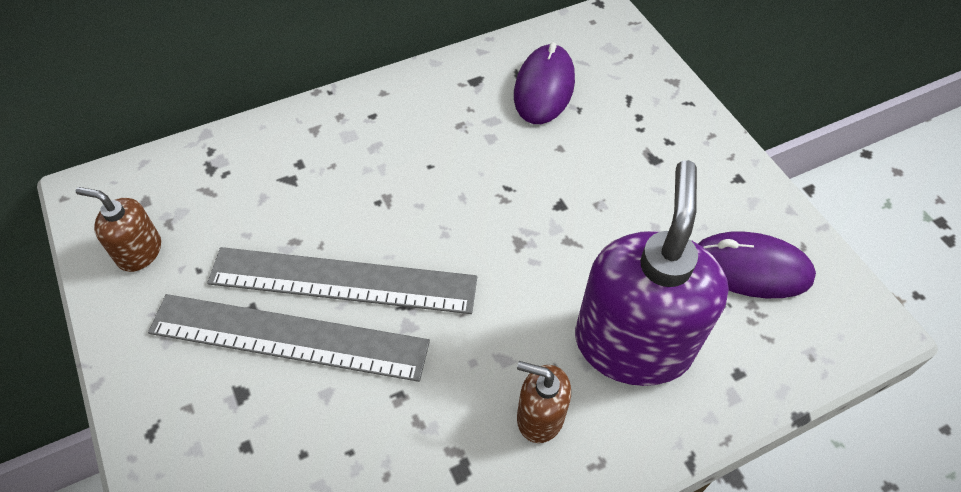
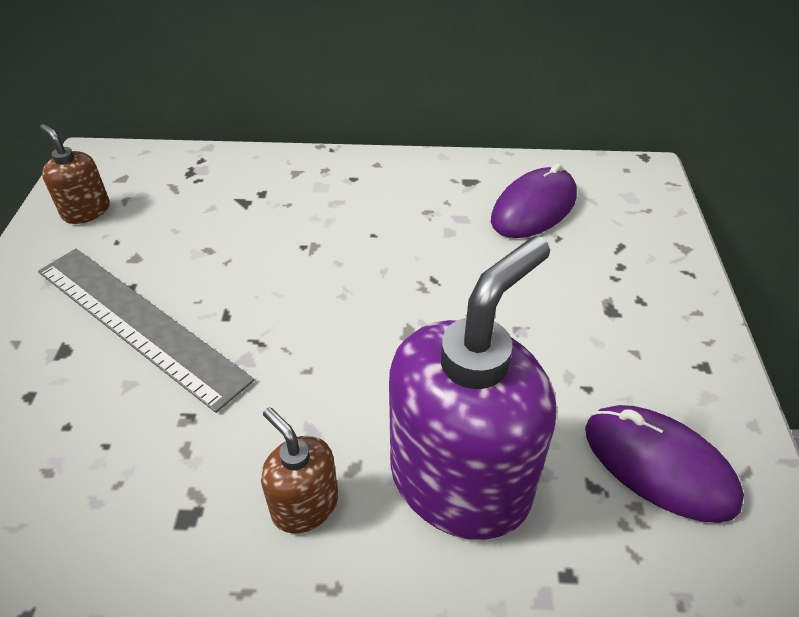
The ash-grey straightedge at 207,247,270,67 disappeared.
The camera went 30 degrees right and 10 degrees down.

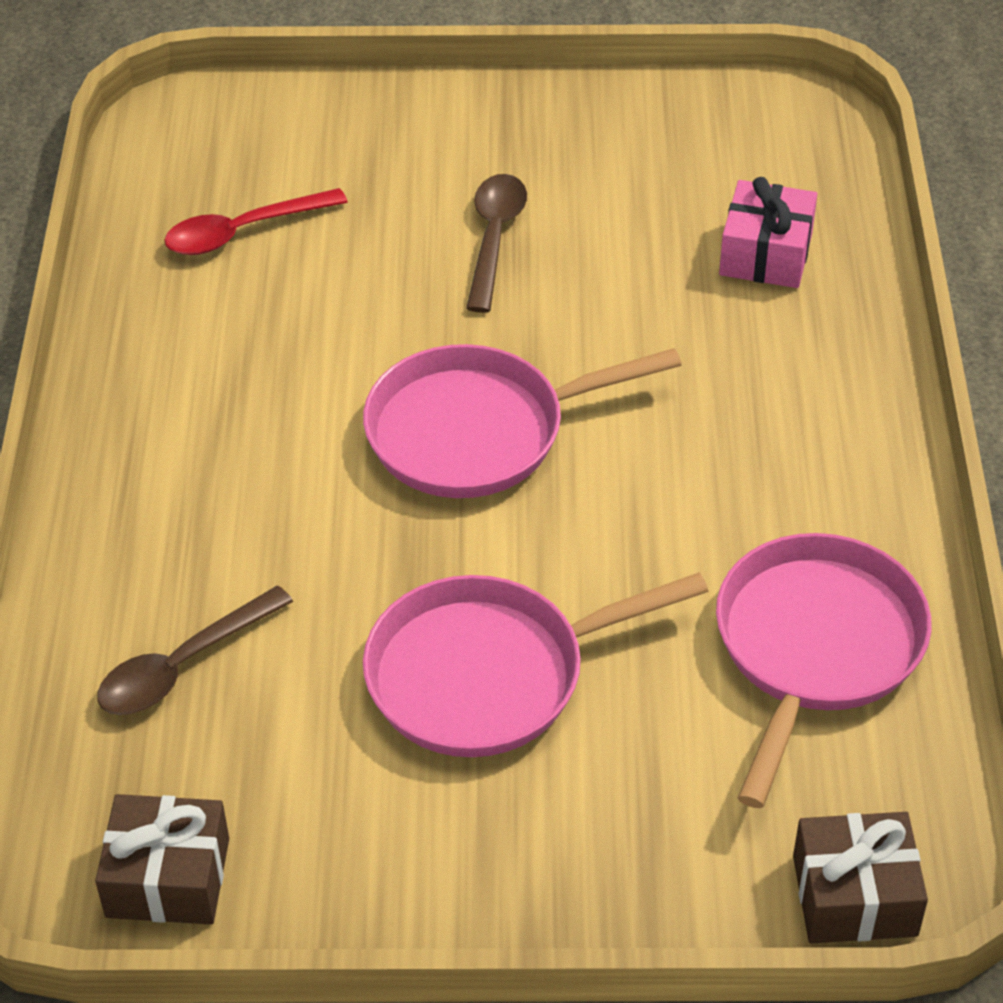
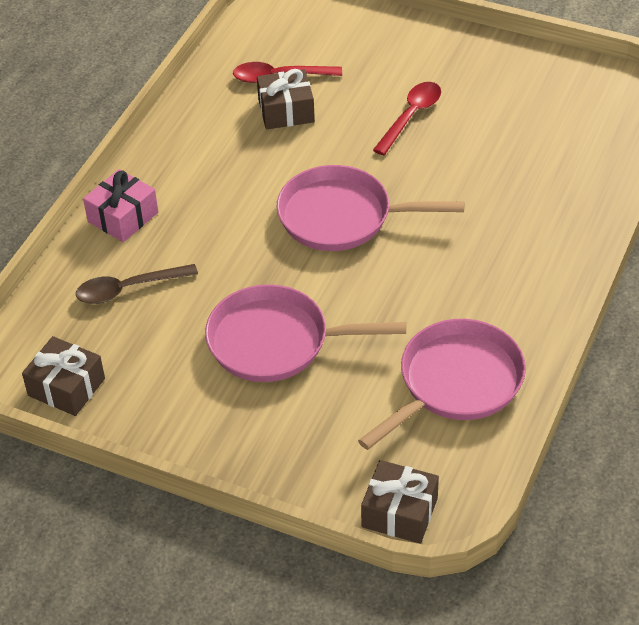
The brown spoon at 466,174,61,139 became the scarlet spoon at 373,82,68,73.
The rose-pink wrapped gift moved from 719,177,98,111 to 83,169,75,73.
The brown wrapped gift at 257,69,58,60 appeared.
The camera went 25 degrees right and 0 degrees up.

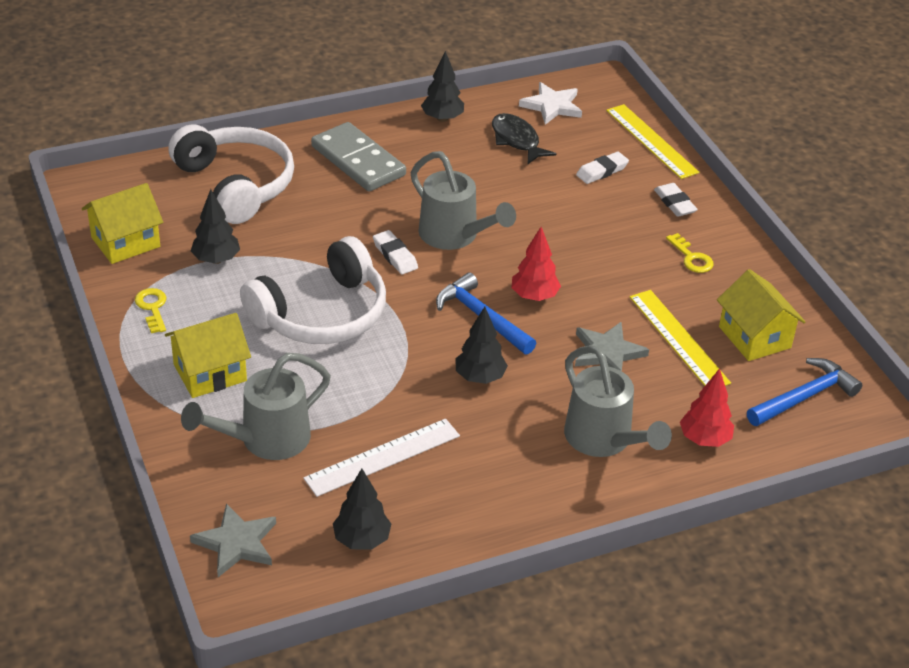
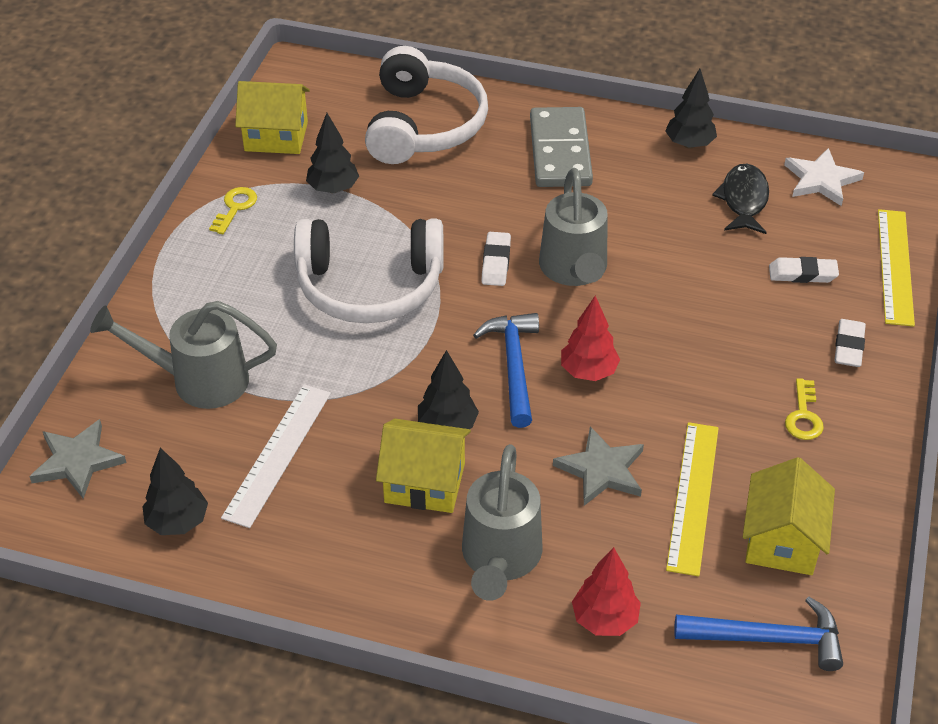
The yellow house moved from 165,313,86,85 to 376,419,95,94.
The white straightedge at 303,419,157,78 turned 75 degrees counterclockwise.
The camera went 40 degrees right and 5 degrees up.

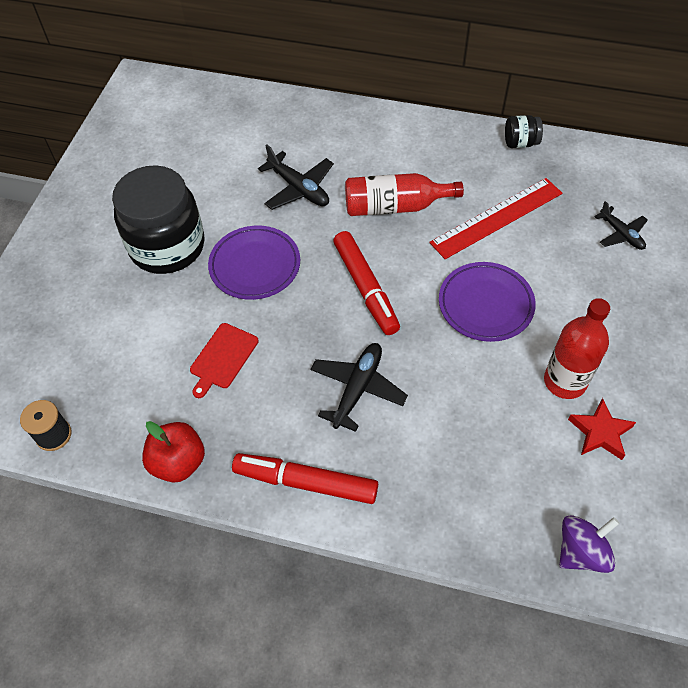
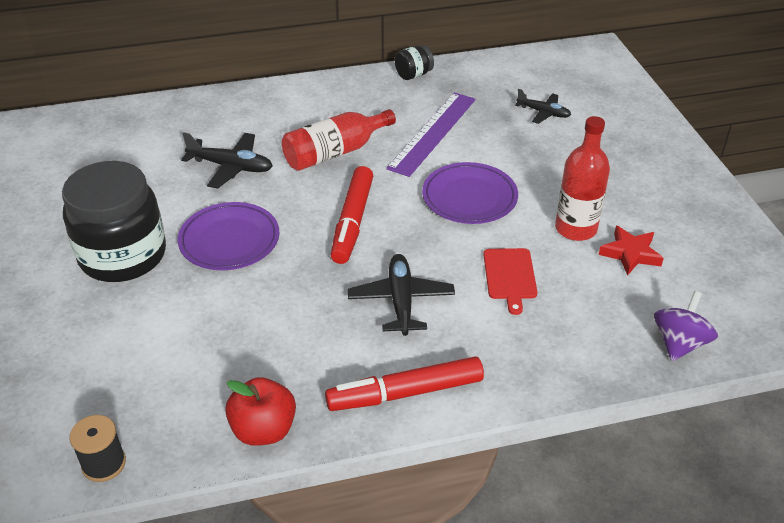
The scarlet straightedge at 429,178,133,81 became the purple straightedge at 386,92,90,85.
The scarlet felt pen at 333,231,67,104 turned 60 degrees clockwise.
The scarlet chopping board moved from 190,323,69,75 to 483,248,54,67.
The camera went 30 degrees left and 15 degrees down.

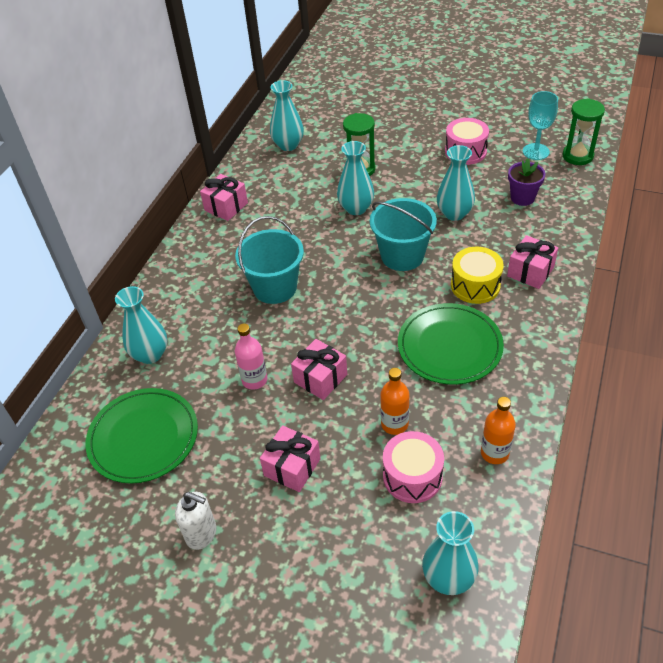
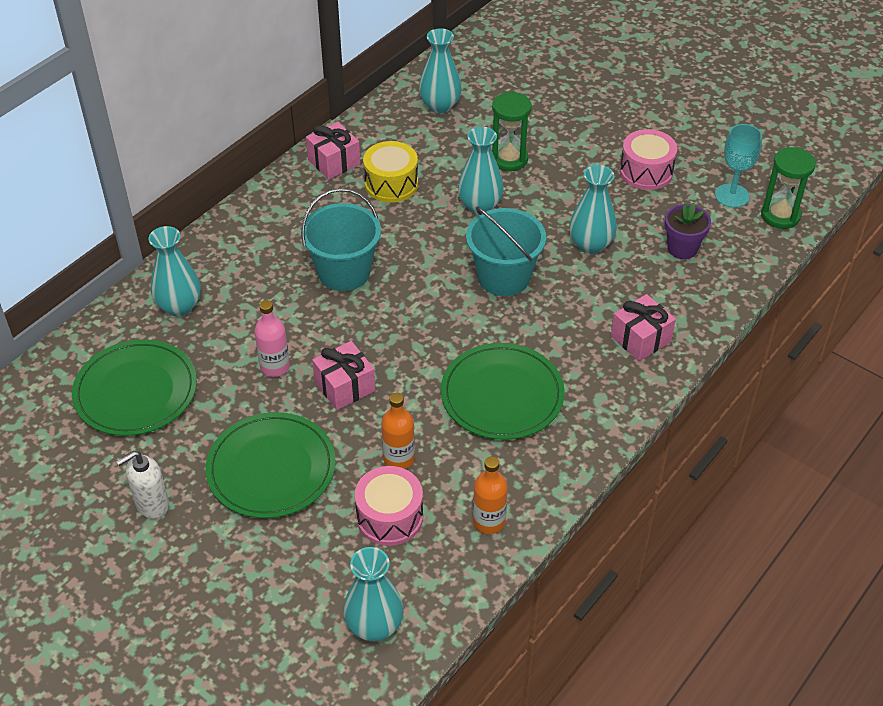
The yellow drum moved from 451,247,53,57 to 363,141,55,62.
The rose-pink wrapped gift at 260,425,61,67 was replaced by the emerald flat dish at 206,412,130,106.
The white pump bottle at 175,492,41,58 turned 105 degrees clockwise.
The camera went 15 degrees right and 0 degrees up.

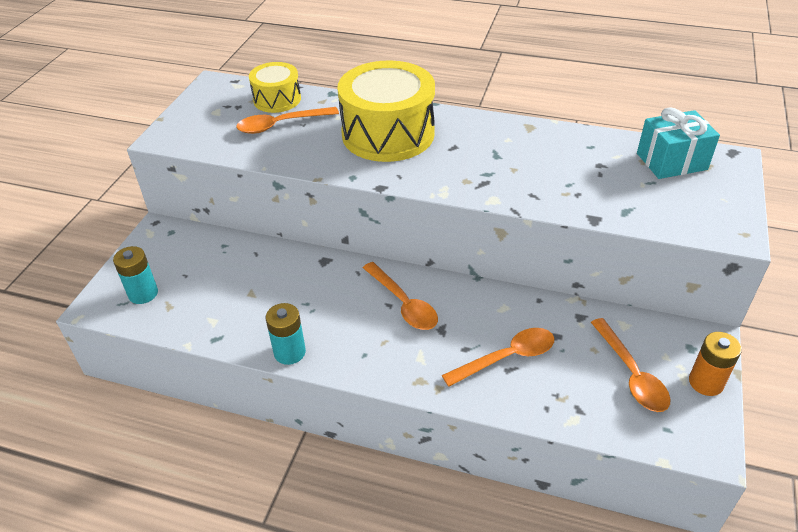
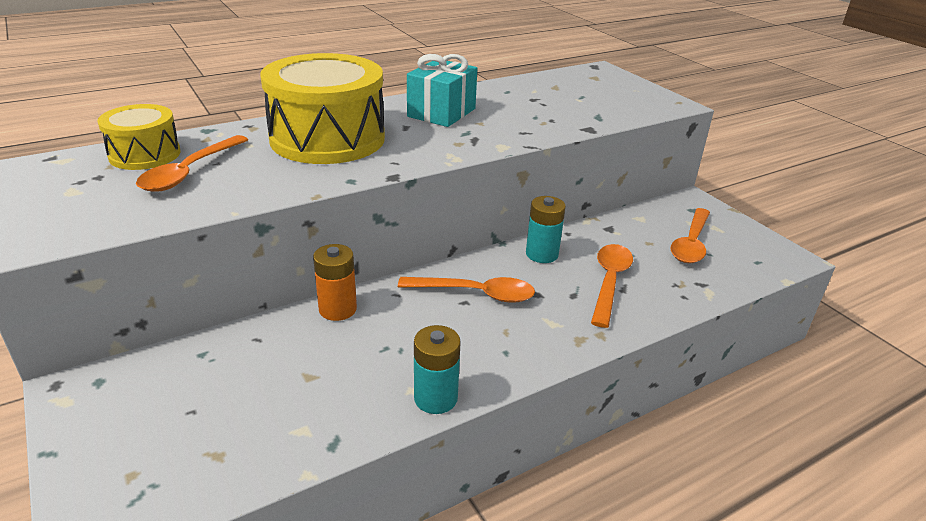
The turquoise wrapped gift moved from 637,107,83,72 to 407,54,70,73.
The turquoise power cell moved from 113,246,45,58 to 526,196,40,67.
The orange-coloured spoon at 591,318,80,94 turned 90 degrees clockwise.
The orange-coloured power cell moved from 689,332,53,64 to 313,244,44,77.
The camera went 50 degrees left and 10 degrees down.

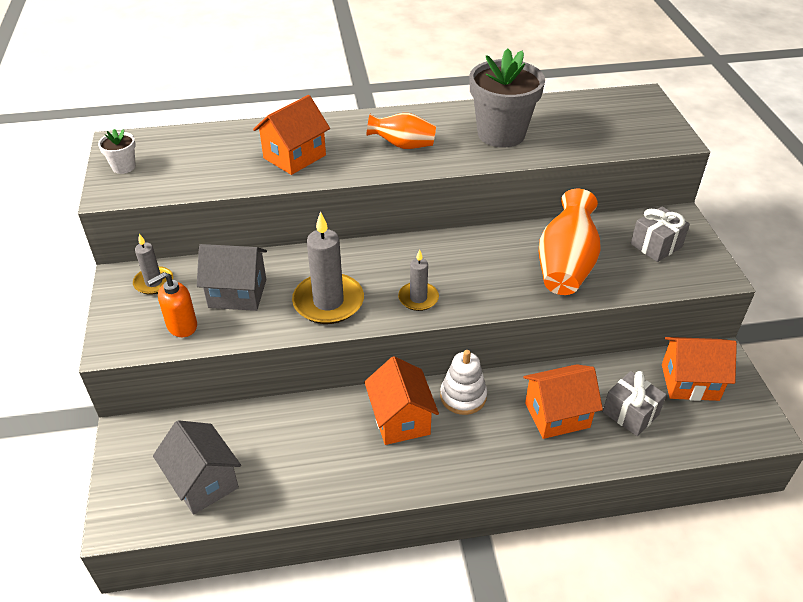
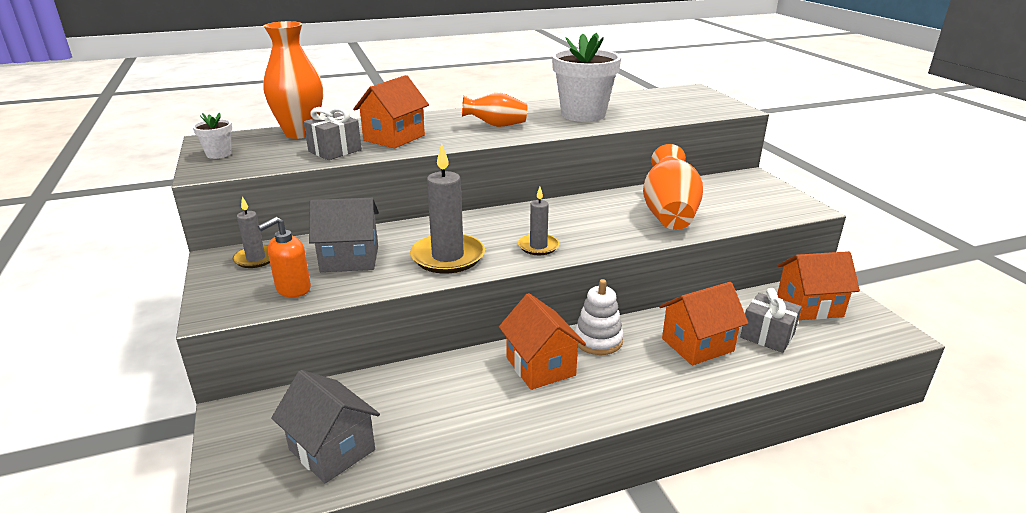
The ash-grey potted plant at 469,48,76,100 became the white potted plant at 552,33,69,89.
The ash-grey wrapped gift moved from 631,206,59,56 to 304,107,58,53.
The orange-coloured tall vase at 263,21,60,118 appeared.
The camera went 10 degrees left and 15 degrees down.

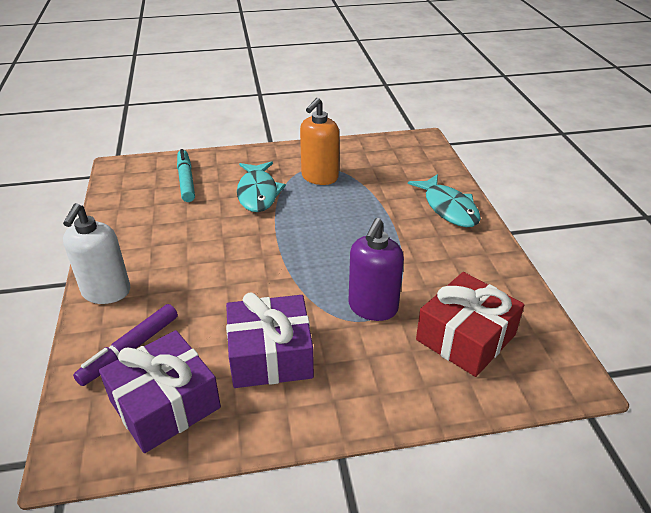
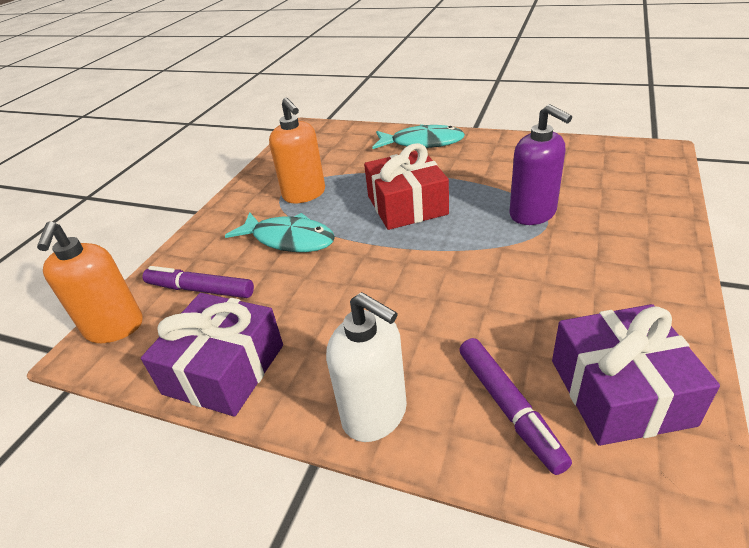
The turquoise felt pen at 177,149,18,53 became the purple felt pen at 143,266,111,32.
The scarlet wrapped gift moved from 416,272,108,105 to 364,143,85,87.
The purple wrapped gift moved from 226,292,88,96 to 141,293,142,124.
The orange-coloured pump bottle at 37,222,106,121 appeared.
The camera went 55 degrees left and 0 degrees up.

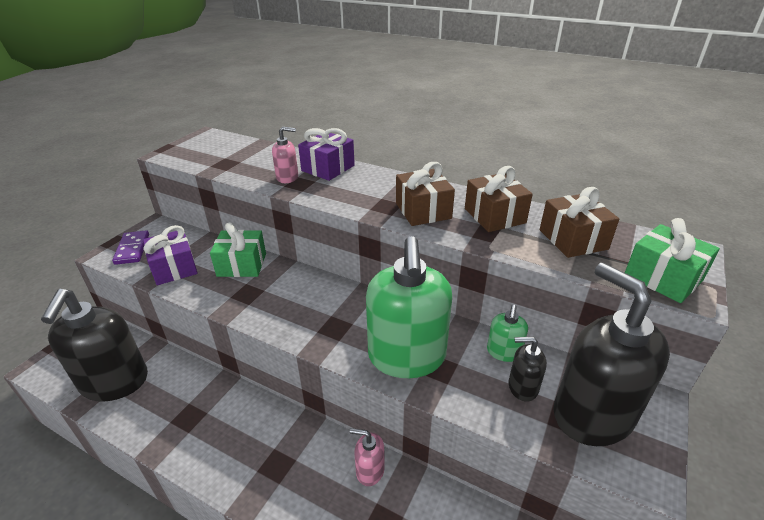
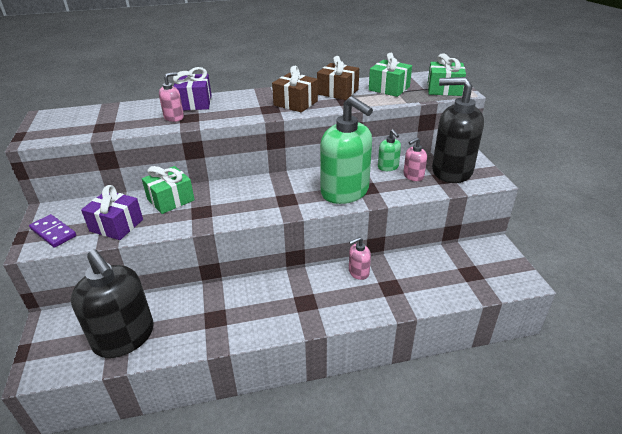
The brown wrapped gift at 540,187,79,71 became the emerald wrapped gift at 369,53,43,44.
The jet-black pump bottle at 509,337,38,65 became the rose-pink pump bottle at 403,137,24,44.
The camera went 40 degrees left and 0 degrees up.

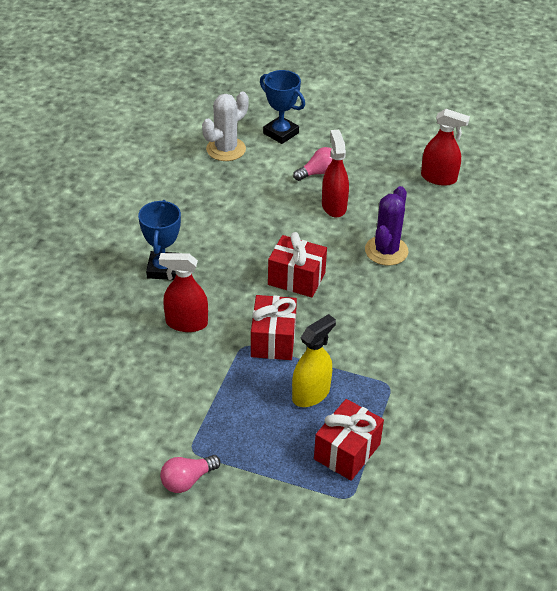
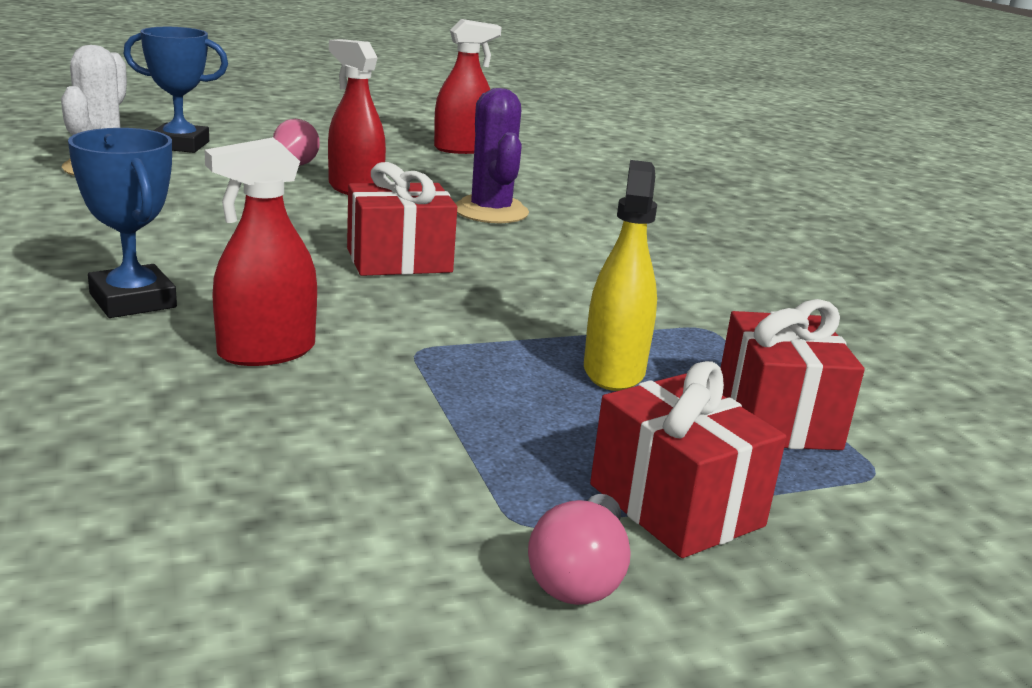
The scarlet wrapped gift moved from 251,295,46,65 to 590,361,197,197.
The camera went 40 degrees left and 20 degrees down.

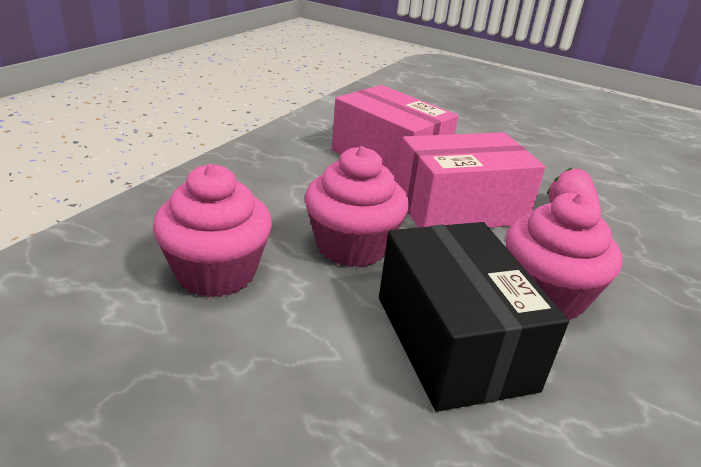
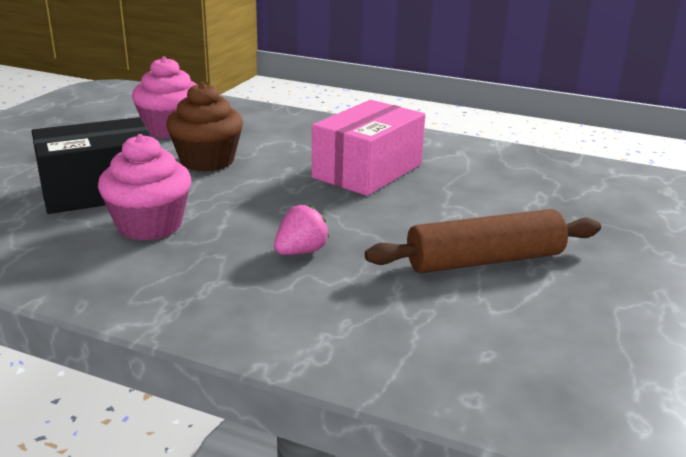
The rose-pink parcel at 396,132,150,96 disappeared.
The rose-pink muffin at 305,146,104,121 became the brown muffin at 166,82,77,90.
The brown dough roller at 365,209,236,64 appeared.
The camera went 85 degrees right and 5 degrees down.

